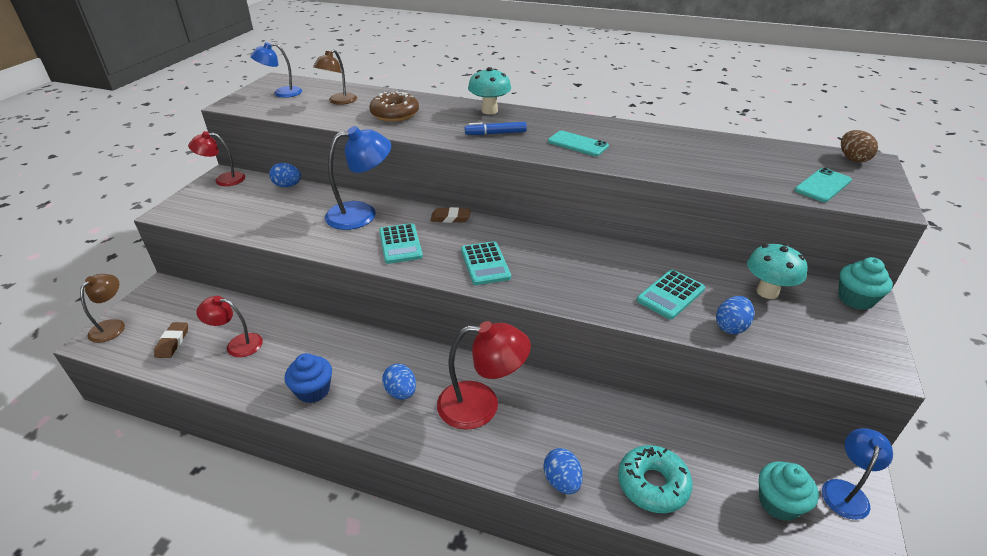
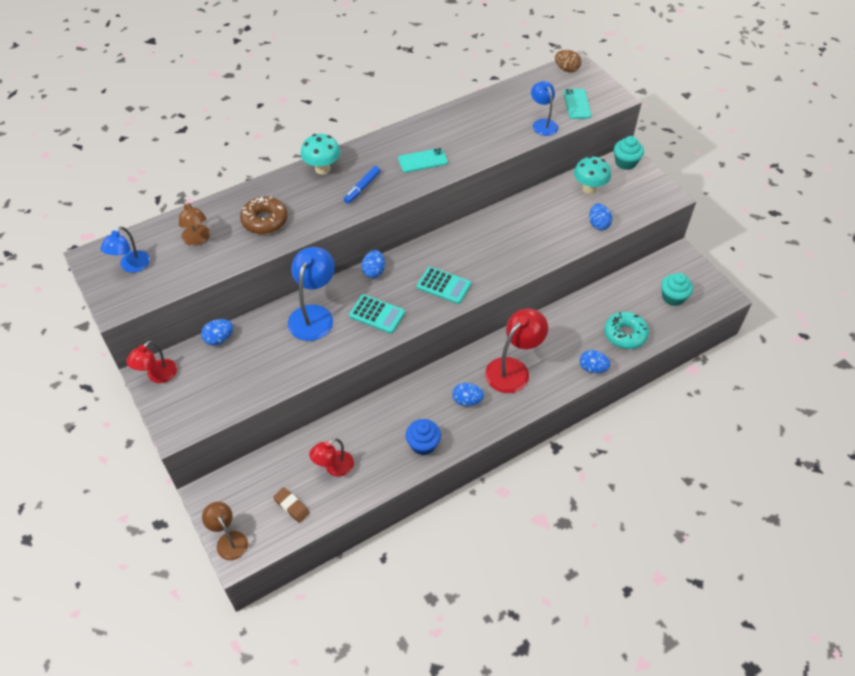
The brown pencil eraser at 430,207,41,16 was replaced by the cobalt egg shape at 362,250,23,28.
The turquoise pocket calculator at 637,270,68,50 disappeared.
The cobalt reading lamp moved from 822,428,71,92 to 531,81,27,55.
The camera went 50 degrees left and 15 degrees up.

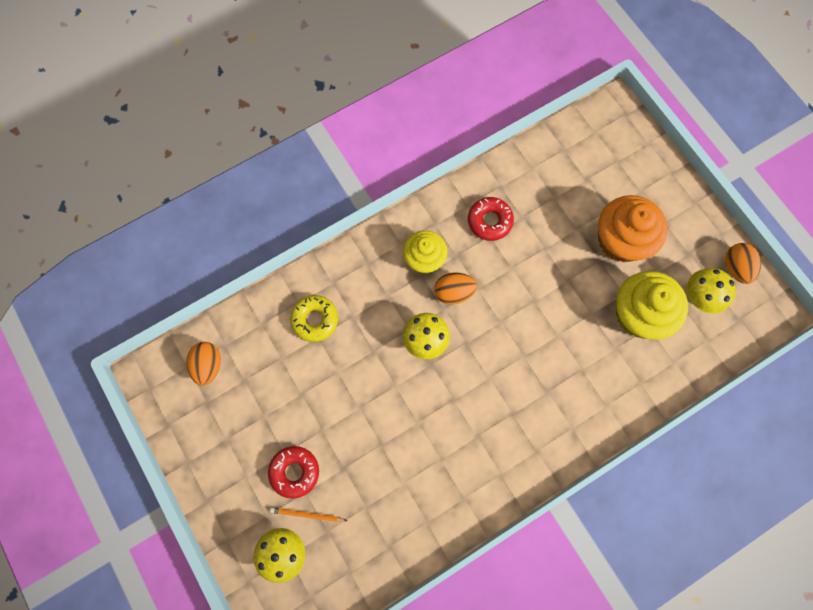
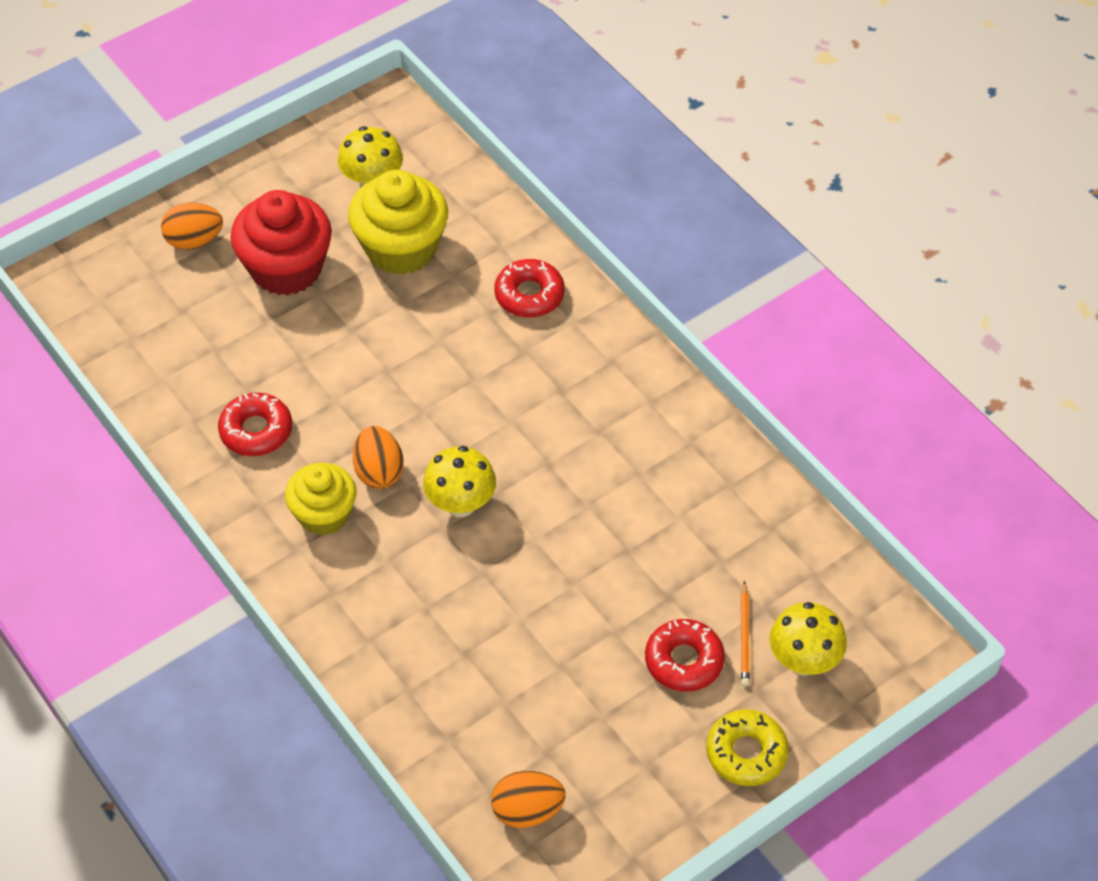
The orange-coloured muffin at 598,195,70,67 became the scarlet muffin at 231,190,101,106.
The orange-coloured egg shape moved from 725,243,36,41 to 161,203,62,47.
The yellow doughnut moved from 290,295,48,47 to 706,710,83,76.
The scarlet doughnut at 494,259,71,59 appeared.
The camera went 95 degrees left and 20 degrees down.

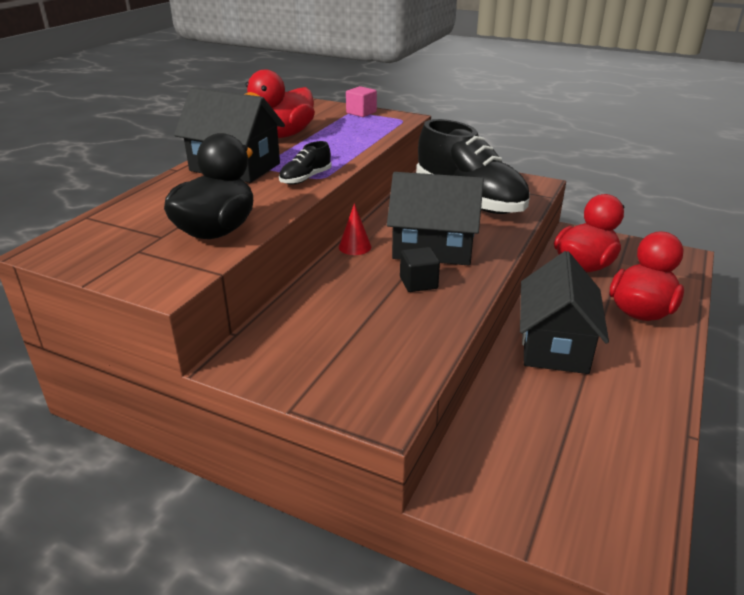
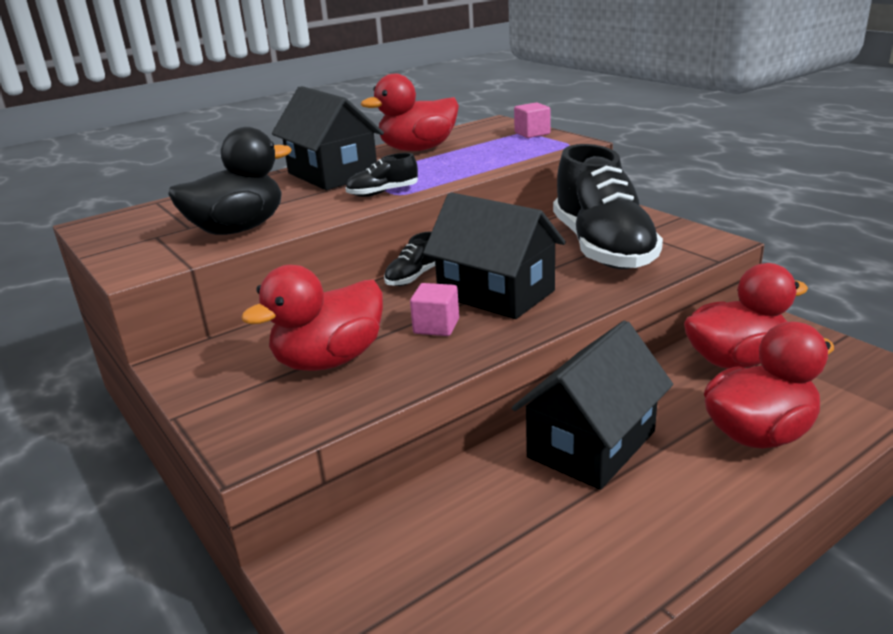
The scarlet solid cone at 339,203,32,52 was replaced by the jet-black shoe at 384,231,51,55.
The jet-black solid cube at 400,247,40,45 became the rose-pink solid cube at 410,283,49,53.
The scarlet duck at 241,265,142,106 appeared.
The camera went 30 degrees right and 5 degrees down.

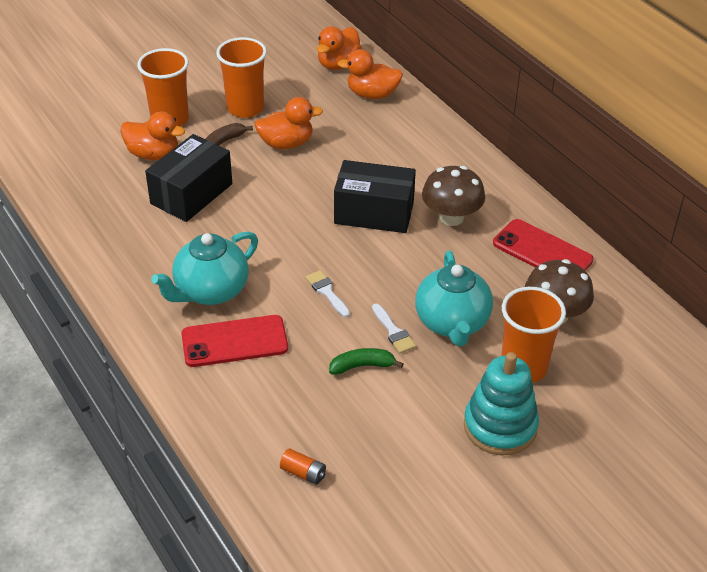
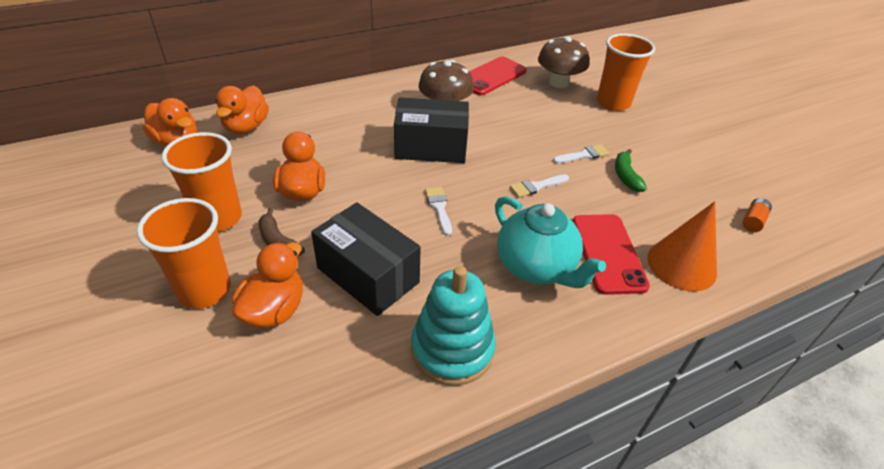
The jet-black parcel at 334,160,82,73 turned 75 degrees clockwise.
The turquoise tea pot at 415,251,78,95 disappeared.
The turquoise ring stacker moved from 464,352,75,104 to 411,266,85,120.
The white paintbrush at 425,187,27,49 appeared.
The orange-coloured solid cone at 648,201,69,90 appeared.
The camera went 85 degrees left and 0 degrees up.

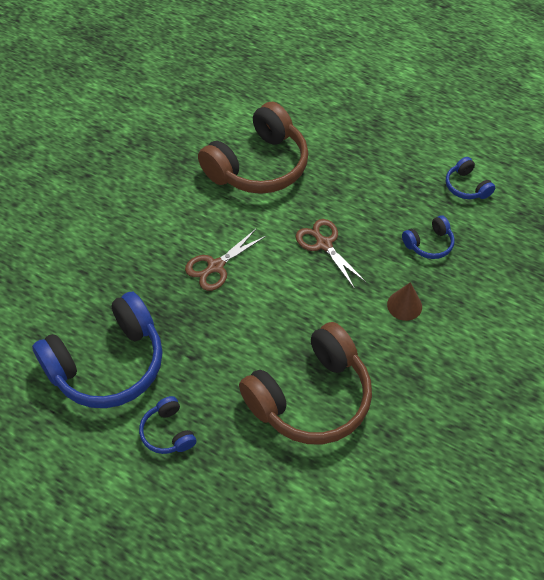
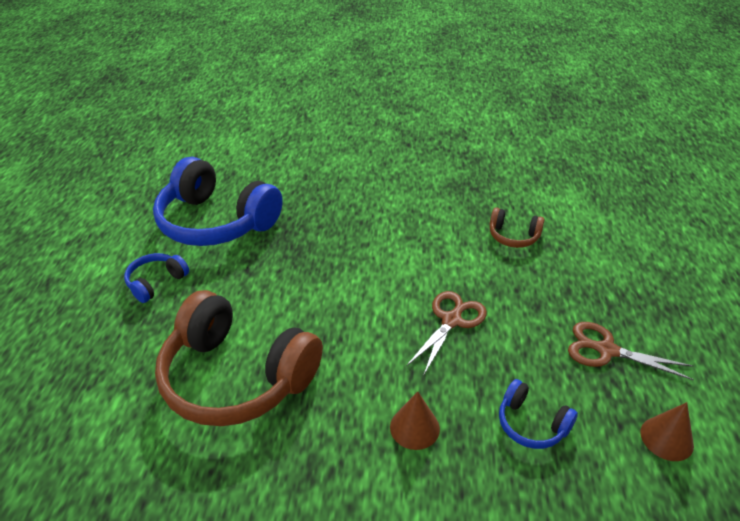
The brown headphones at 198,102,110,92 changed to 0.45 times the size.
The cobalt headphones at 446,157,49,42 was replaced by the brown solid cone at 640,402,54,59.
The brown scissors moved from 185,228,81,63 to 568,322,126,58.
The camera went 65 degrees right and 15 degrees down.

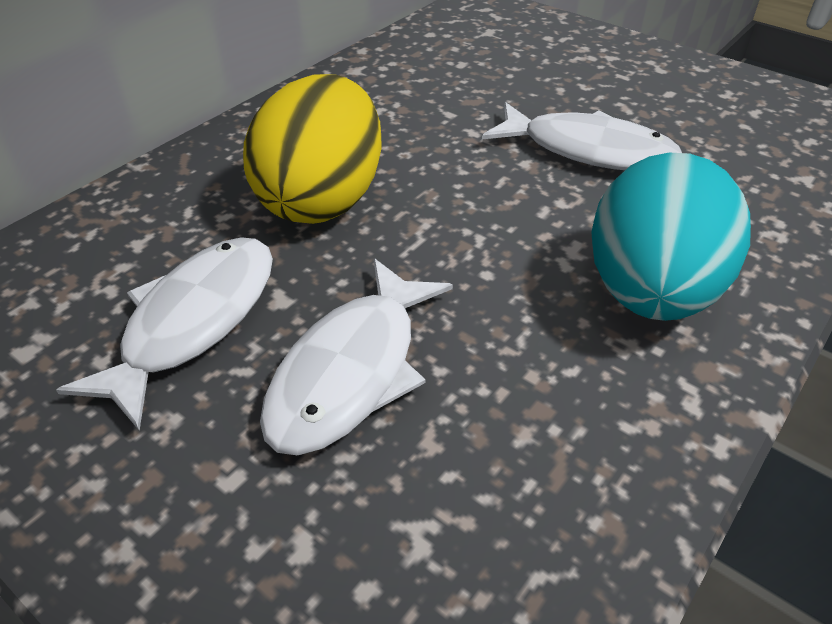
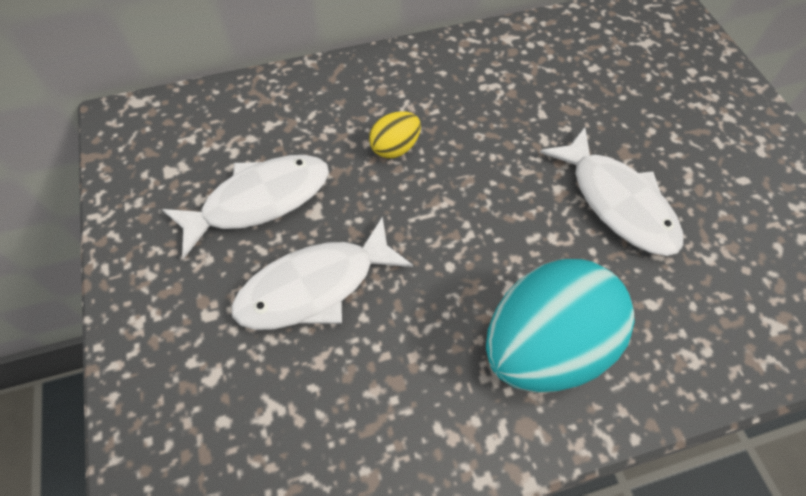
The yellow egg shape at 243,74,139,150 changed to 0.45 times the size.
The camera went 35 degrees right and 15 degrees up.

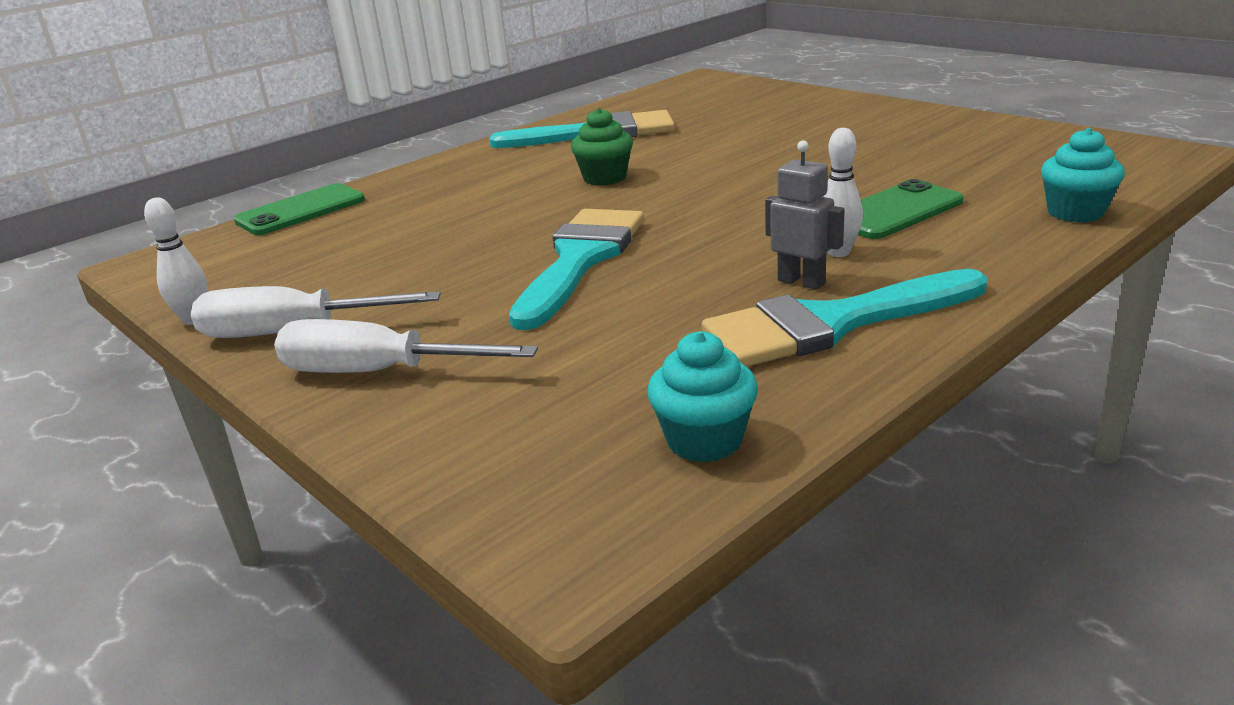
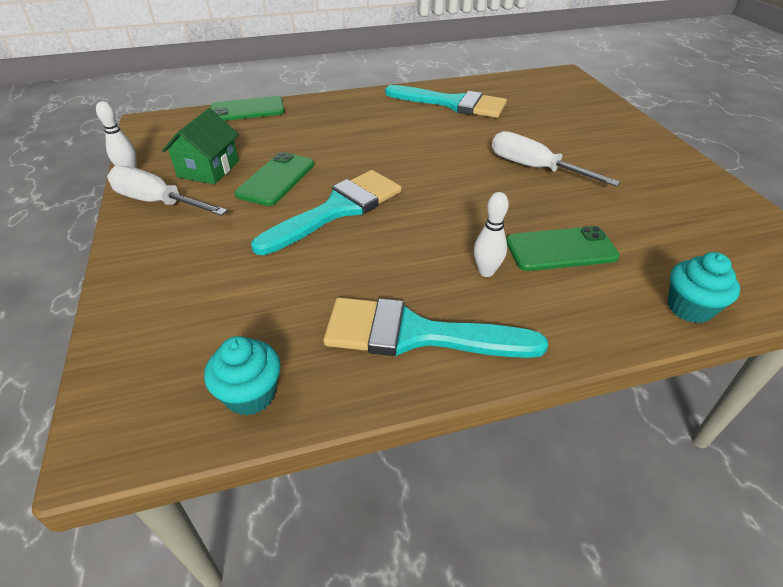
The emerald muffin at 571,108,62,78 disappeared.
The ash-grey robot at 765,141,80,149 disappeared.
The white hand screwdriver moved from 274,319,264,54 to 492,131,128,56.
The emerald house at 162,108,77,76 appeared.
The emerald phone at 235,152,79,54 appeared.
The camera went 25 degrees right and 15 degrees up.

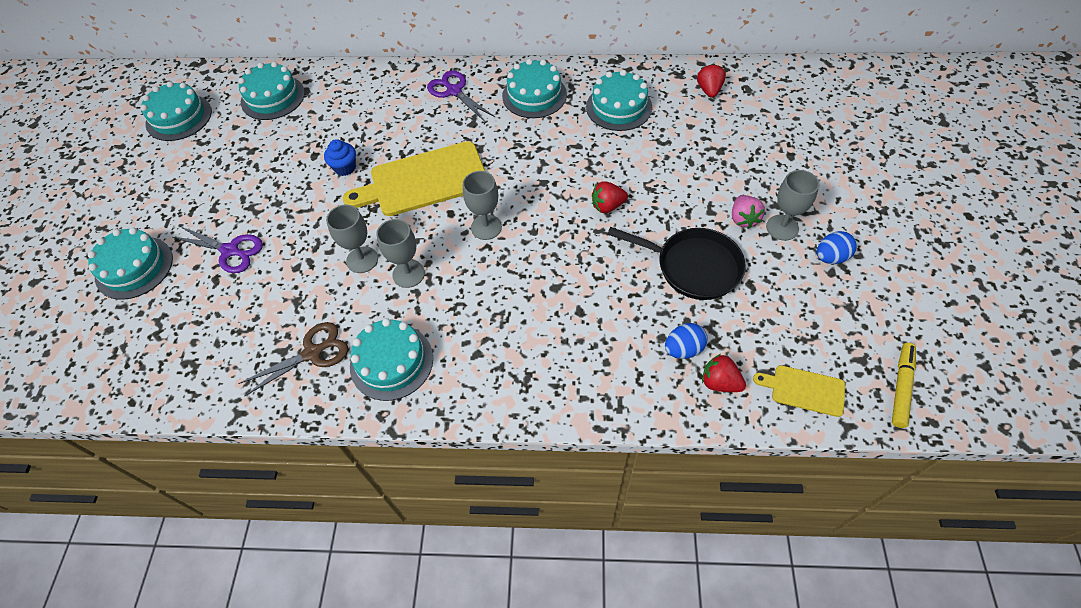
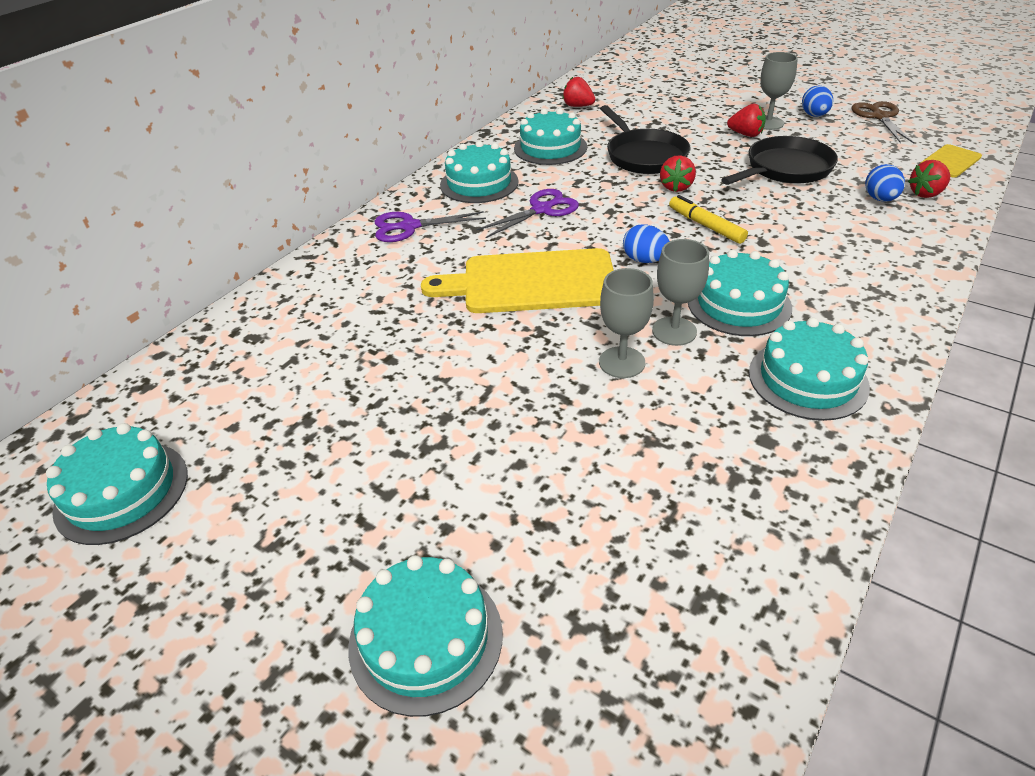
The turquoise cake moved from 238,62,67,58 to 688,250,104,86.
The cobalt muffin at 324,139,32,37 disappeared.
The yellow chopping board at 343,141,143,75 turned 75 degrees clockwise.
The ash-grey chalice at 463,171,39,69 was replaced by the cobalt egg shape at 623,224,47,39.
The rose-pink toy strawberry at 732,195,33,34 became the scarlet toy strawberry at 727,104,39,33.
The purple scissors moved from 172,226,91,47 to 476,189,103,49.
The brown scissors moved from 238,322,110,74 to 852,101,62,42.
The yellow felt pen moved from 892,343,24,85 to 669,195,79,49.
The jet-black pan at 600,105,91,69 appeared.
The camera went 60 degrees left and 15 degrees down.

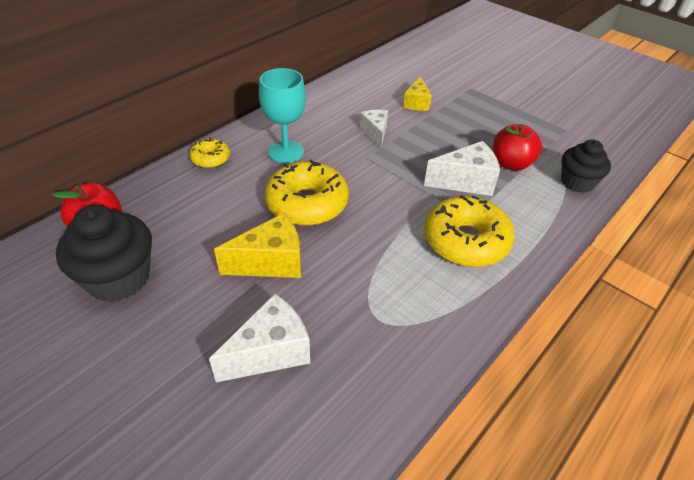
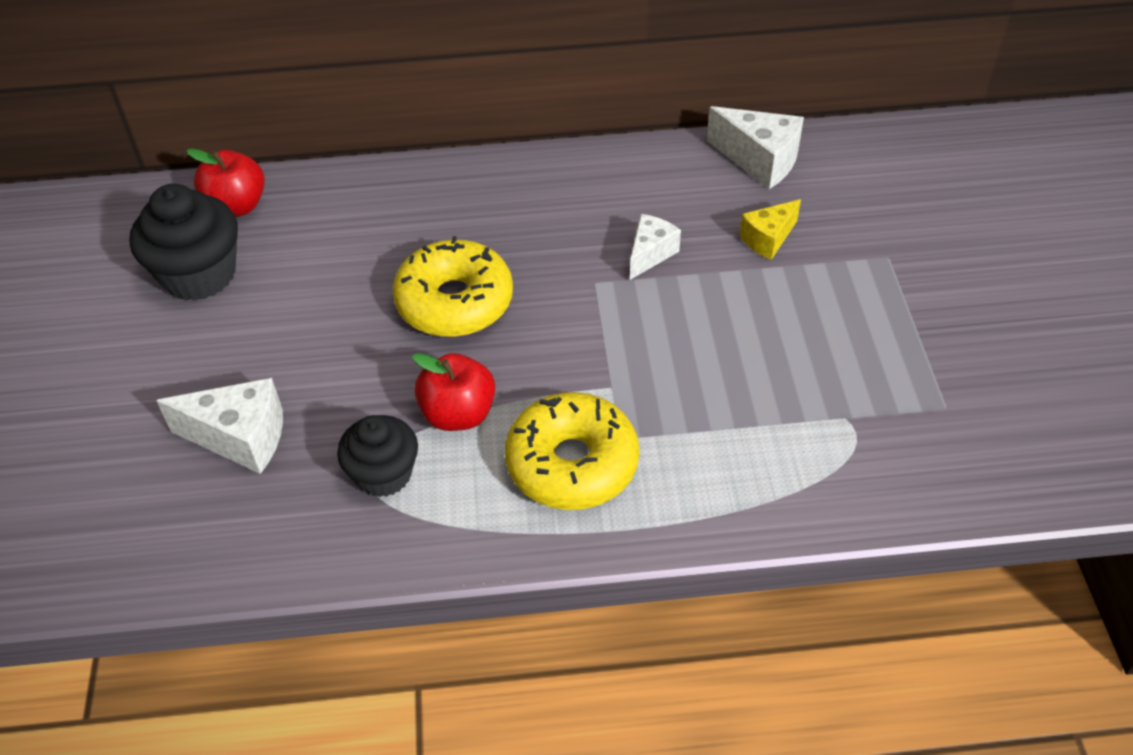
The turquoise chalice at 259,68,47,95 disappeared.
The scarlet apple moved from 493,124,49,47 to 412,353,83,78.
The yellow doughnut at 189,137,41,31 disappeared.
The jet-black muffin moved from 561,139,50,54 to 337,415,81,82.
The white piece of cheese moved from 424,141,76,55 to 707,106,97,83.
The yellow piece of cheese at 214,213,87,65 disappeared.
The camera went 45 degrees right and 5 degrees up.

